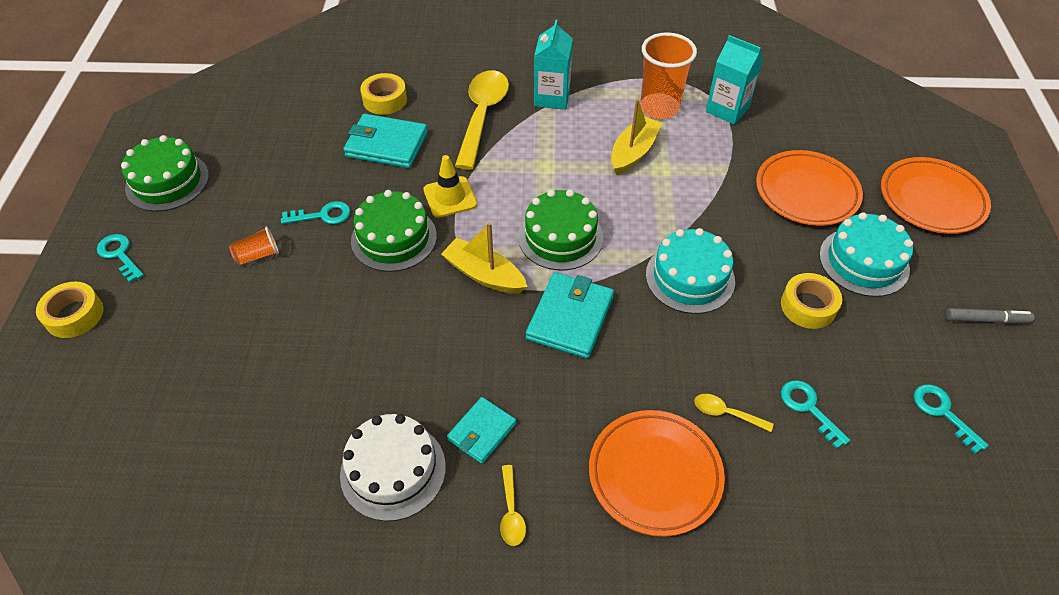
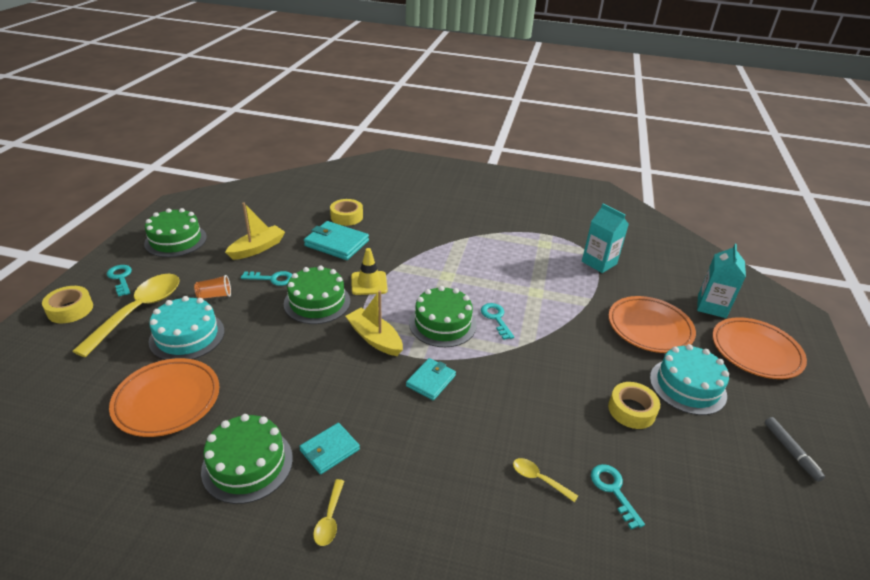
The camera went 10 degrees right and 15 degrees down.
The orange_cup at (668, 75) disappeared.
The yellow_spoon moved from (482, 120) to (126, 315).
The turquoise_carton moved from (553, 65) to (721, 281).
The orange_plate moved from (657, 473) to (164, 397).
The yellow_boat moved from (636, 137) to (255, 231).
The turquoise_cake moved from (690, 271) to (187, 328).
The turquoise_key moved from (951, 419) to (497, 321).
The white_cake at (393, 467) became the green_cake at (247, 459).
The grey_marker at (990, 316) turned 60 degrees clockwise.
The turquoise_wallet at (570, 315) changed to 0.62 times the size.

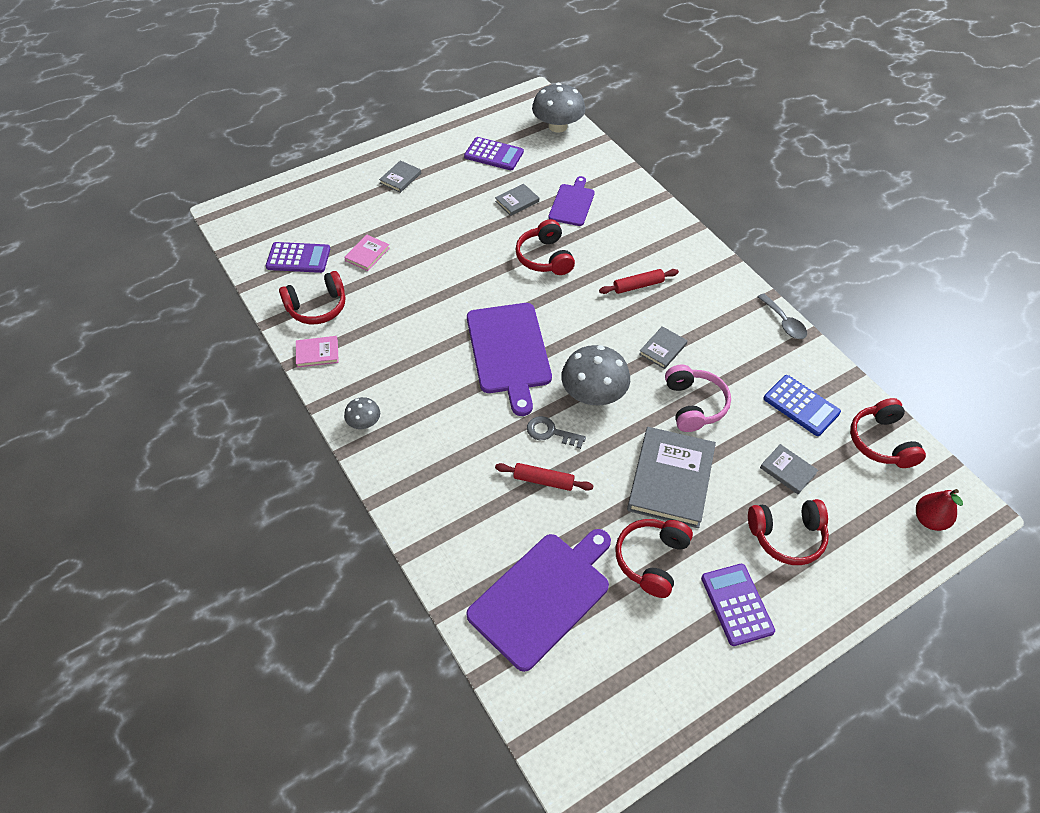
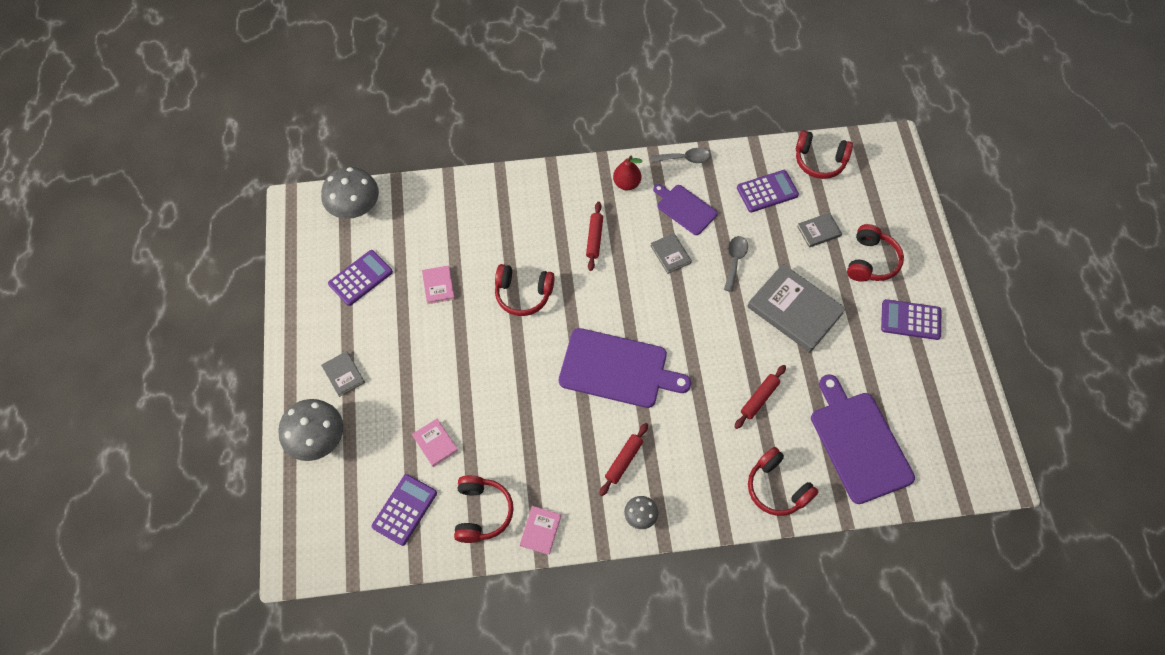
The camera went 65 degrees left and 10 degrees up.
The grey_key at (556, 432) disappeared.
The red_rolling_pin at (624, 459) appeared.
The purple_cutting_board moved from (571, 201) to (685, 209).
The grey_mushroom moved from (595, 375) to (310, 430).
The red_headphones moved from (654, 558) to (783, 481).
The red_pear moved from (939, 510) to (628, 173).
The pink_headphones at (698, 398) was replaced by the grey_spoon at (736, 264).
The grey_book at (517, 200) became the pink_book at (438, 284).
The blue_calculator at (802, 405) became the purple_calculator at (768, 191).

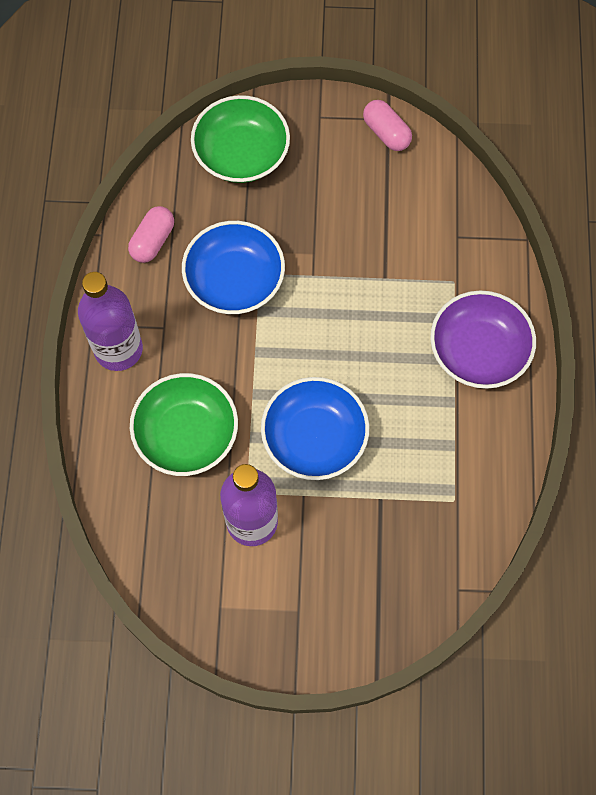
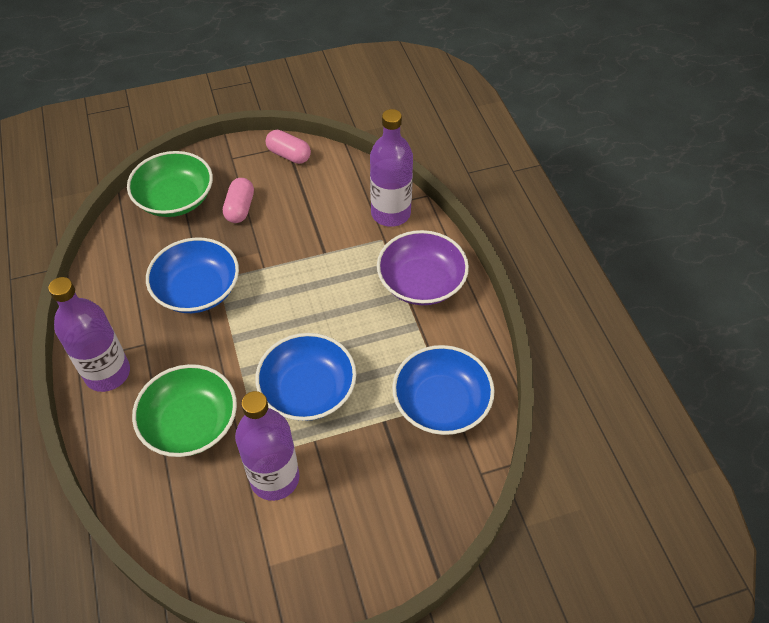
The camera went 20 degrees left and 15 degrees down.
The purple_bottle at (391, 168) appeared.
The blue_bowl at (443, 390) appeared.
The pink_capsule moved from (151, 234) to (238, 200).

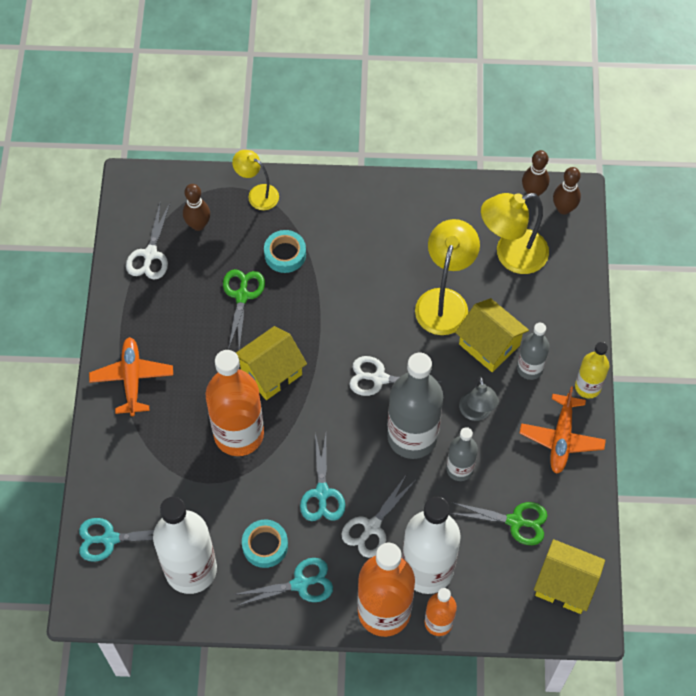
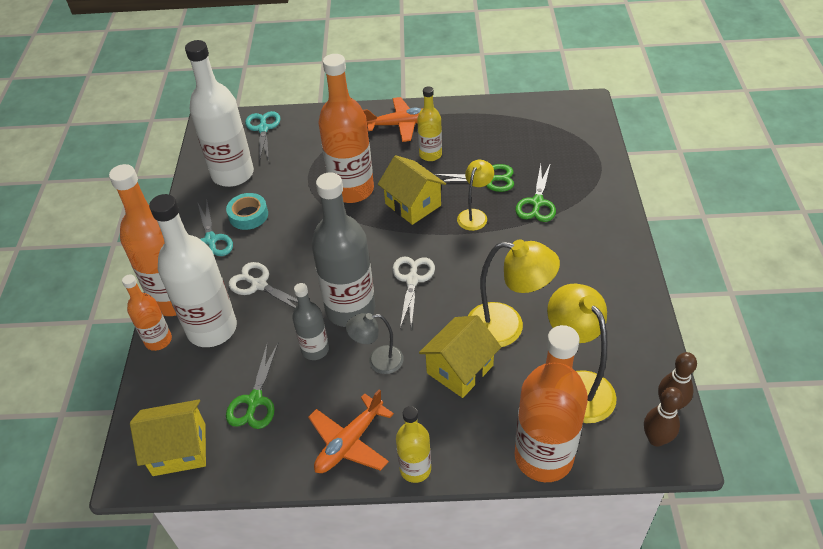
The camera went 90 degrees right and 15 degrees down.
The white_scissors at (148, 241) disappeared.
The brown_bowling_pin at (196, 207) disappeared.
The turquoise_scissors at (322, 477) disappeared.
The grey_bottle at (533, 351) disappeared.
The yellow_bottle at (429, 123) appeared.
The orange_bottle at (551, 403) appeared.
The yellow_lamp moved from (255, 180) to (475, 195).
The turquoise_tape at (285, 251) was replaced by the green_scissors at (535, 192).
The orange_plane at (563, 430) turned 60 degrees counterclockwise.
The yellow_house at (569, 576) turned 60 degrees clockwise.

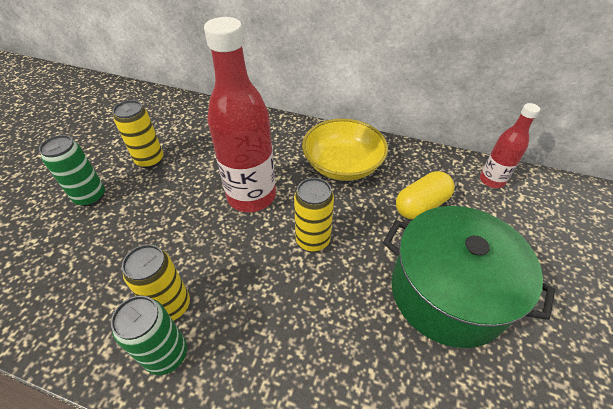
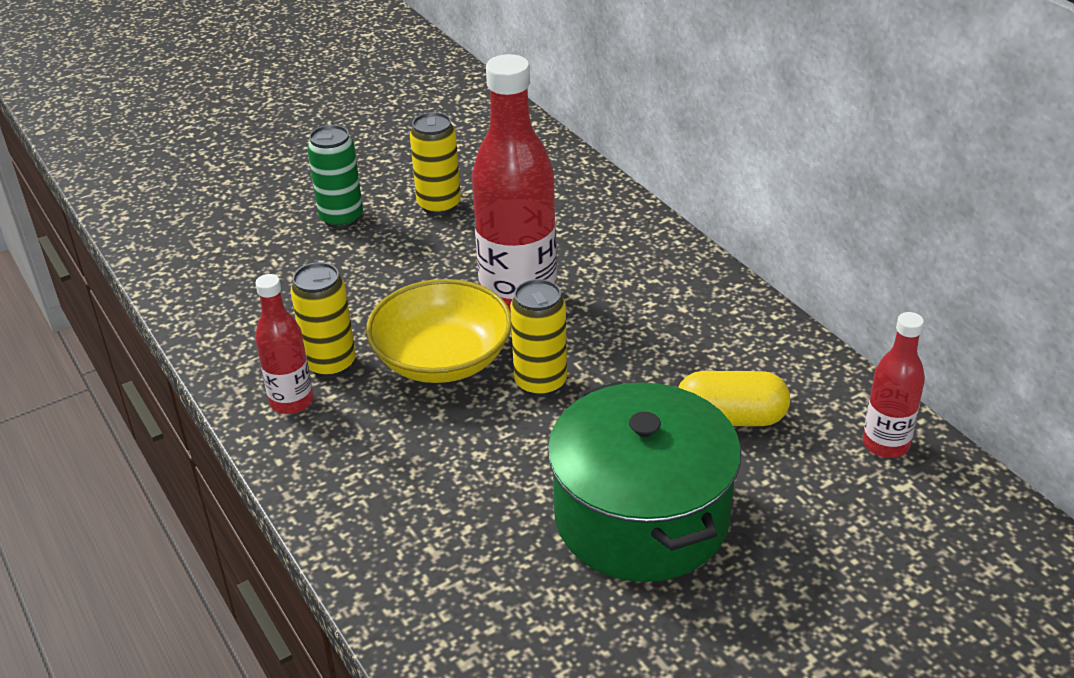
The camera went 40 degrees right and 10 degrees down.
The yellow_bowl moved from (345, 150) to (438, 331).
The green_can at (149, 335) was replaced by the red_bottle at (284, 344).

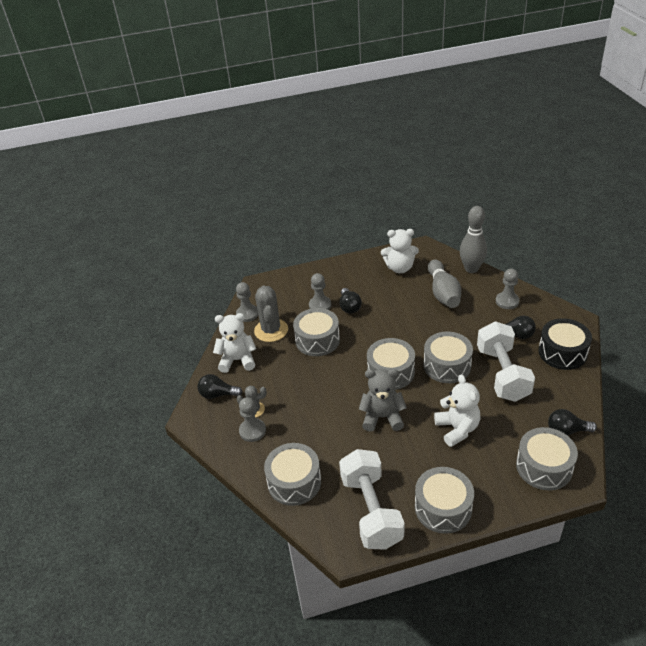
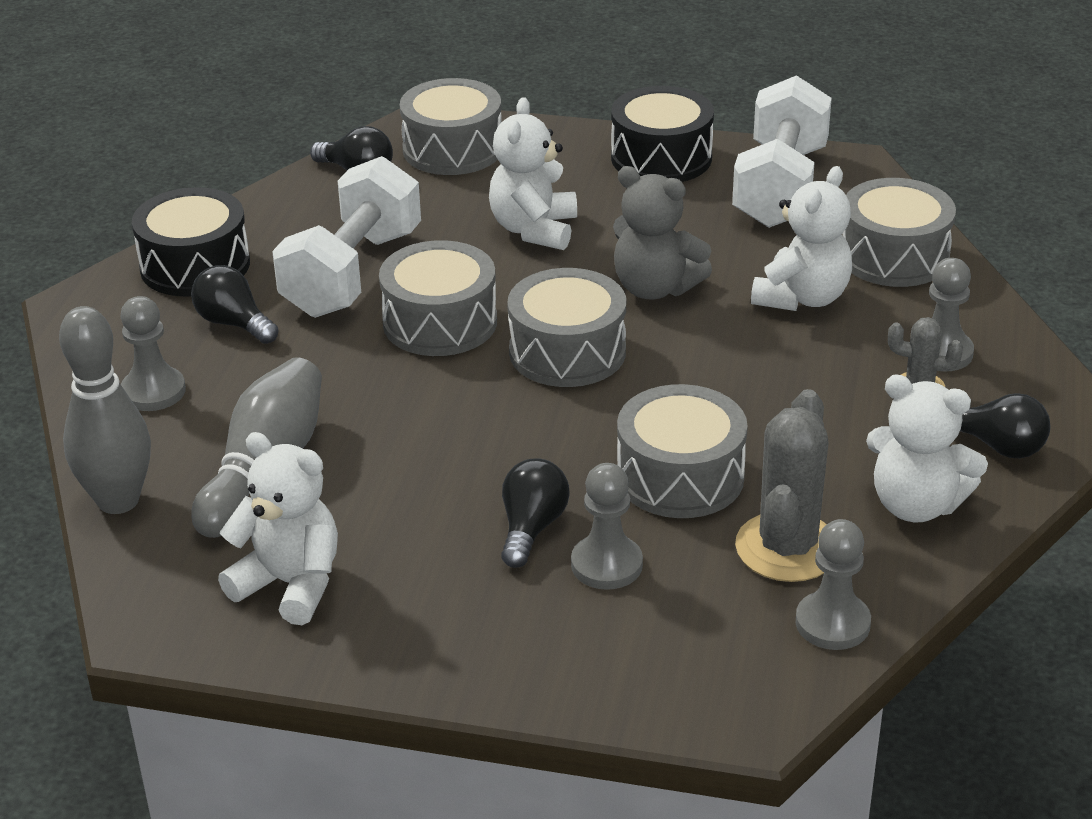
The camera went 155 degrees left and 5 degrees down.
The white_teddy_bear at (801, 238) appeared.
The grey_drum at (444, 500) became the black_drum at (662, 134).

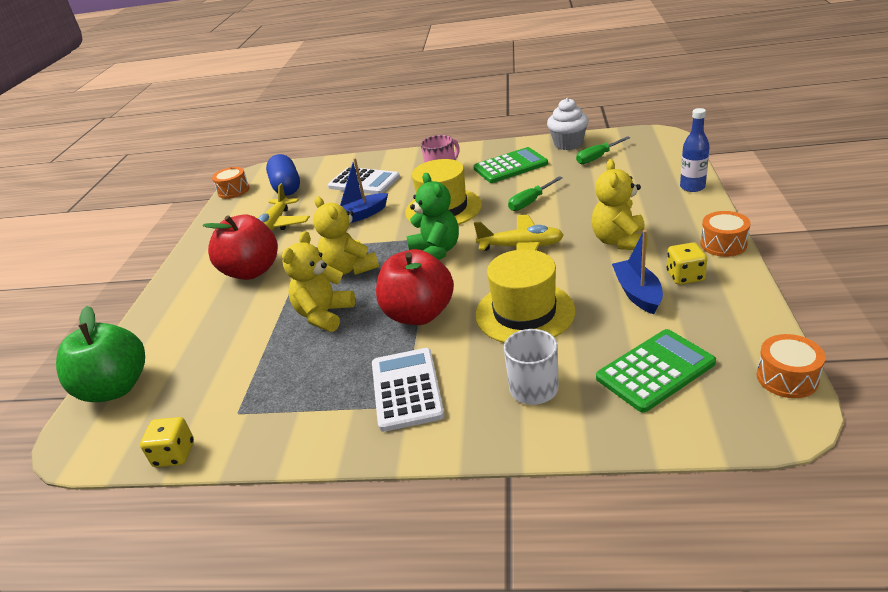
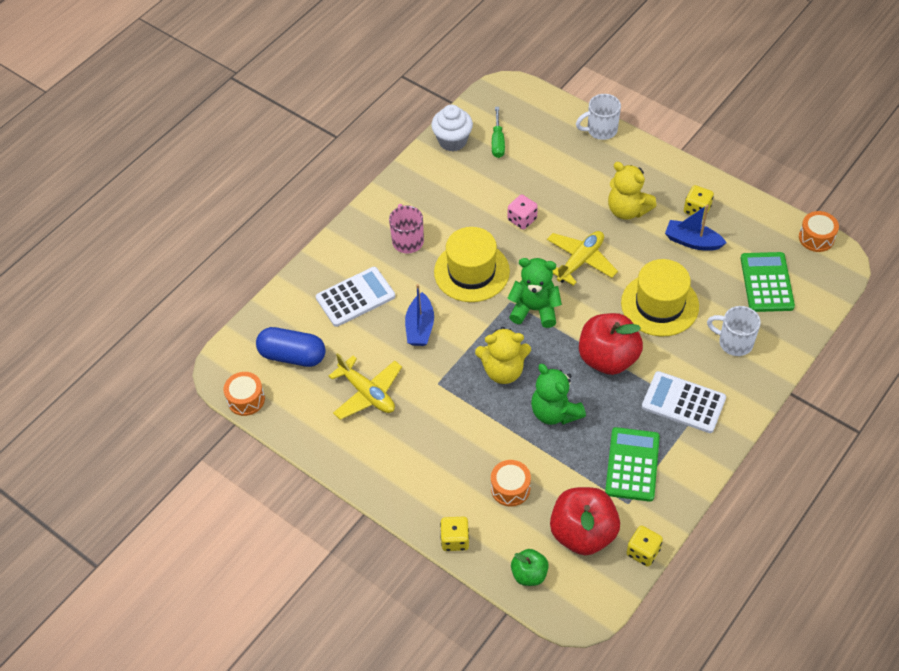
The camera went 60 degrees left and 20 degrees up.
The yellow_dice at (454, 534) appeared.
The red_apple moved from (240, 247) to (585, 521).
The green_calculator moved from (510, 165) to (632, 464).
The orange_drum moved from (725, 234) to (511, 483).
The green_screwdriver at (535, 193) was replaced by the pink_dice at (523, 212).
The blue_bottle at (695, 150) was replaced by the white_mug at (598, 117).
The yellow_teddy_bear at (318, 281) became the green_teddy_bear at (558, 394).
The green_apple at (100, 354) changed to 0.54 times the size.

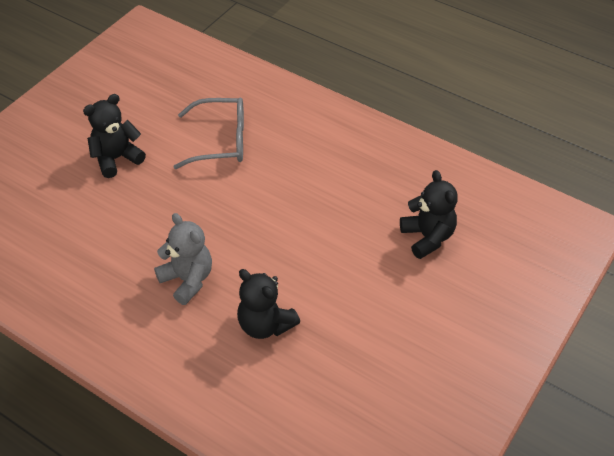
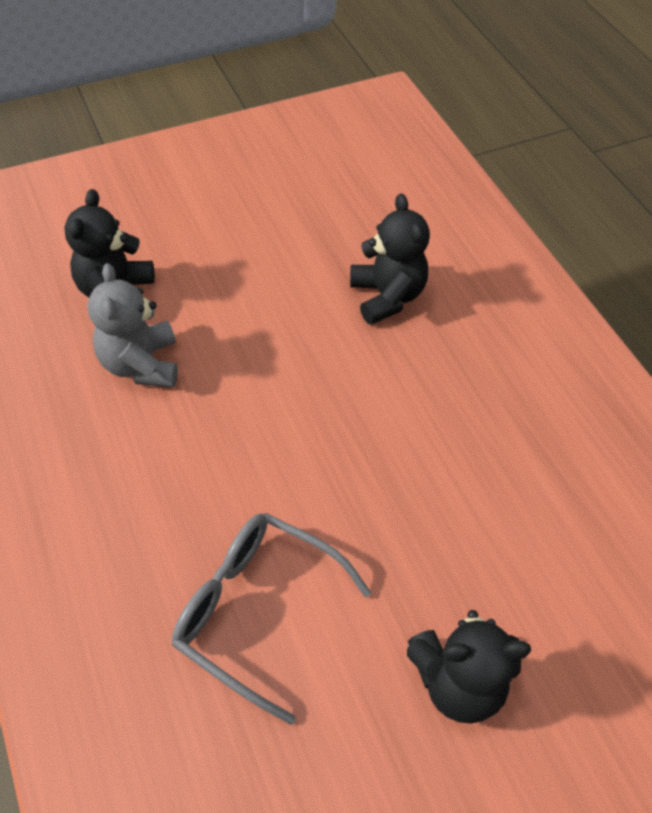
The camera went 150 degrees left and 5 degrees up.
The grey_teddy_bear moved from (183, 259) to (133, 325).

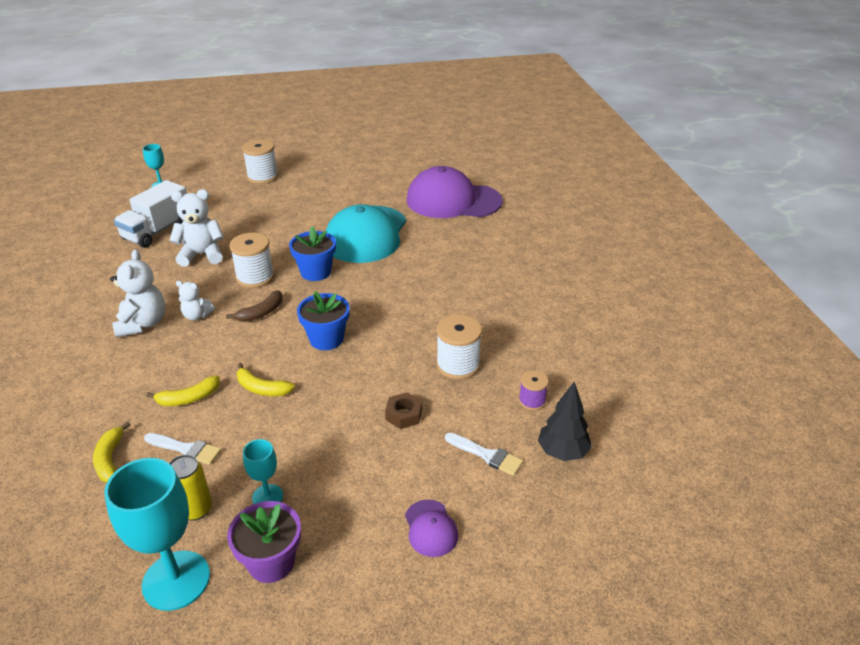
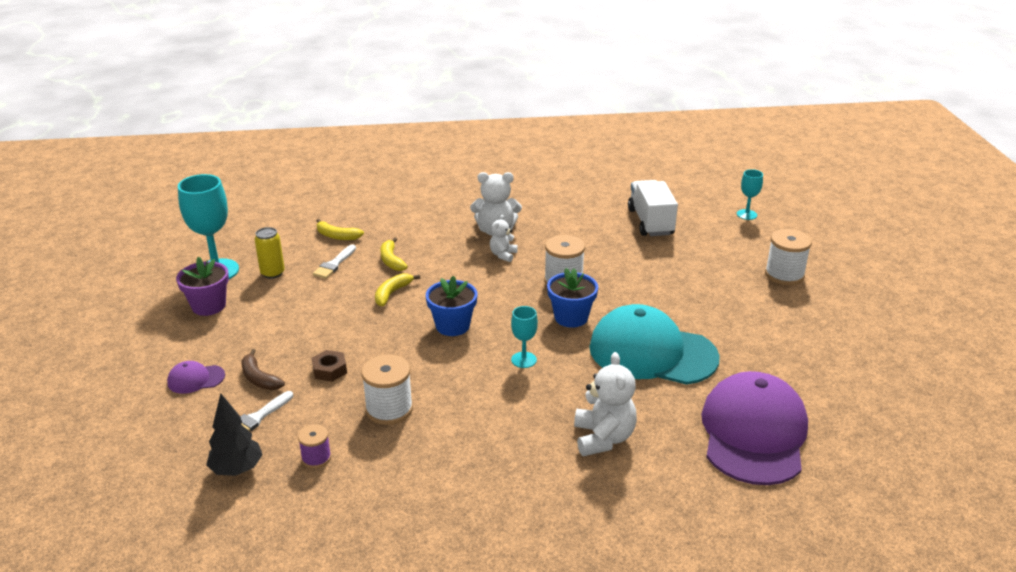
The camera went 95 degrees right and 5 degrees down.
The white_teddy_bear moved from (196, 228) to (605, 404).
The brown_banana moved from (254, 306) to (263, 369).
The turquoise_goblet moved from (263, 471) to (524, 337).
The yellow_banana at (112, 452) turned 150 degrees counterclockwise.
The white_truck at (150, 214) turned 45 degrees clockwise.

